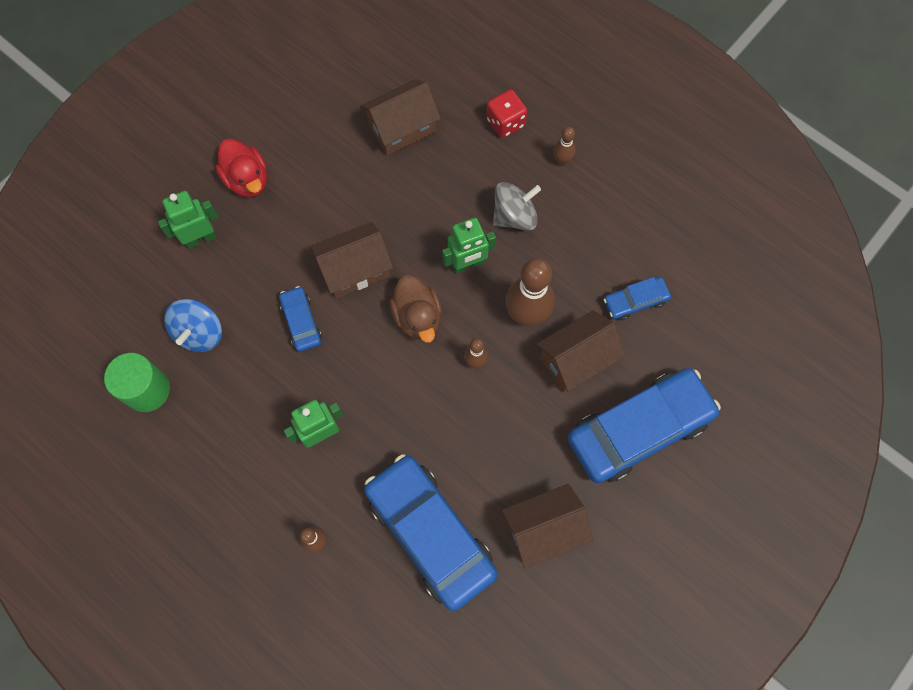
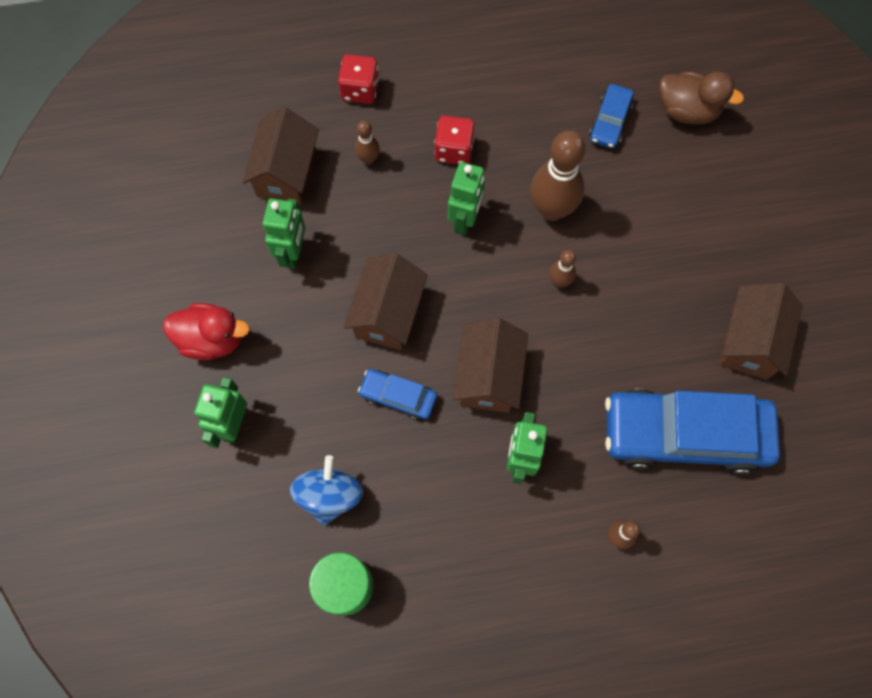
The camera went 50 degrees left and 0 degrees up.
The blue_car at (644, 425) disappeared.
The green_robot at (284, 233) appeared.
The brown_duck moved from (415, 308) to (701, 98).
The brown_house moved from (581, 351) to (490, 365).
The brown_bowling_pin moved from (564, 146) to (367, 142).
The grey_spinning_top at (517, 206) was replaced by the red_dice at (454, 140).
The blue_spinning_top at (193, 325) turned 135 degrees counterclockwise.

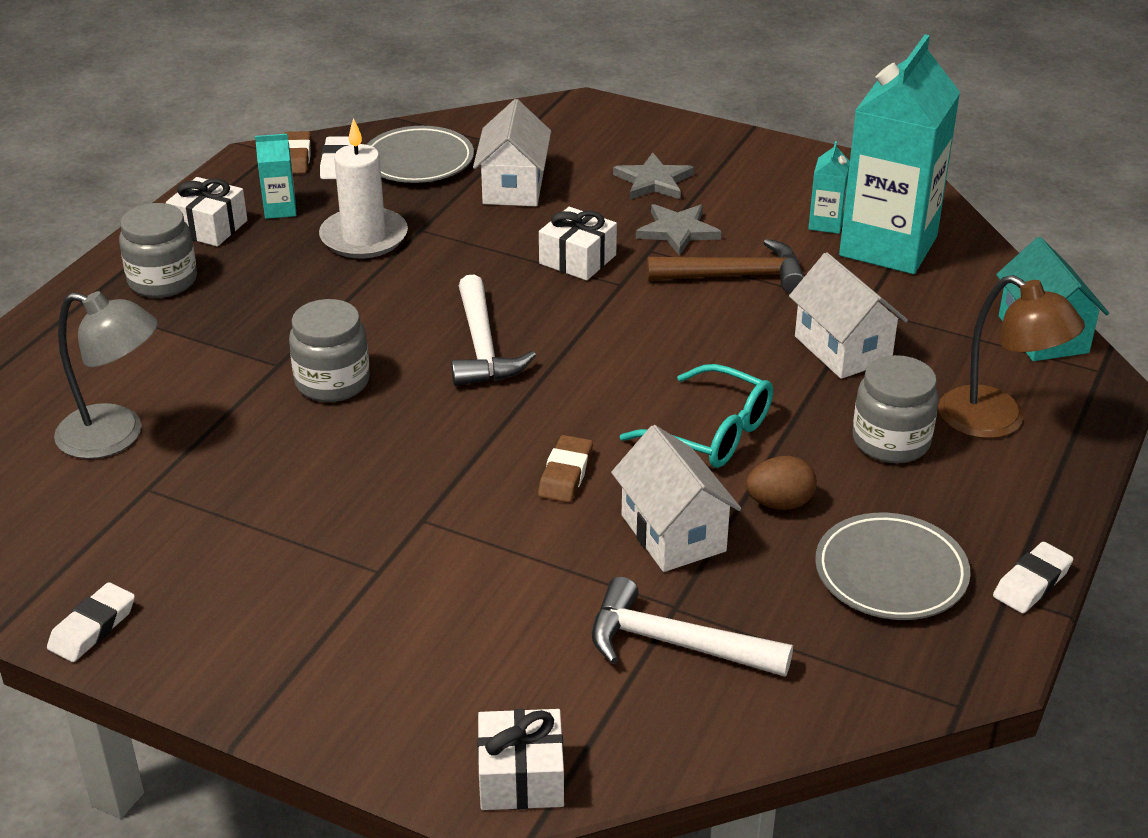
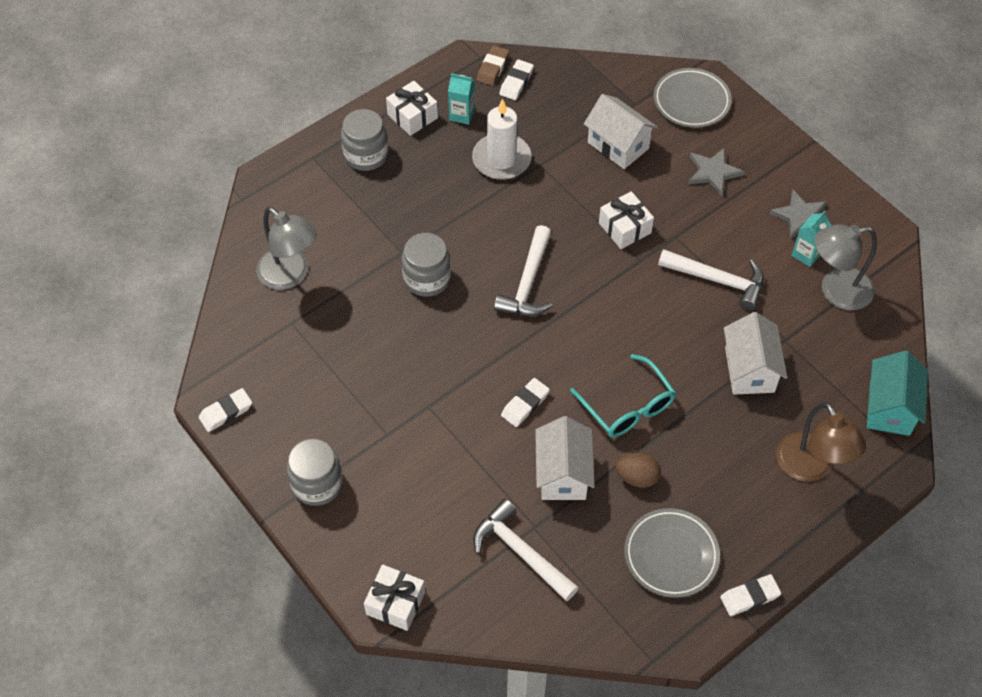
The camera went 25 degrees right and 20 degrees up.
The grey_plate moved from (420, 154) to (693, 98).
The grey_star moved from (678, 230) to (798, 214).
The grey_jar moved from (896, 409) to (315, 472).
The turquoise_carton at (899, 154) was replaced by the grey_lamp at (845, 267).
The brown_eraser at (565, 469) became the white_eraser at (525, 402).
The brown_hammer at (725, 266) became the white_hammer at (711, 280).
The white_house at (512, 152) turned 75 degrees counterclockwise.

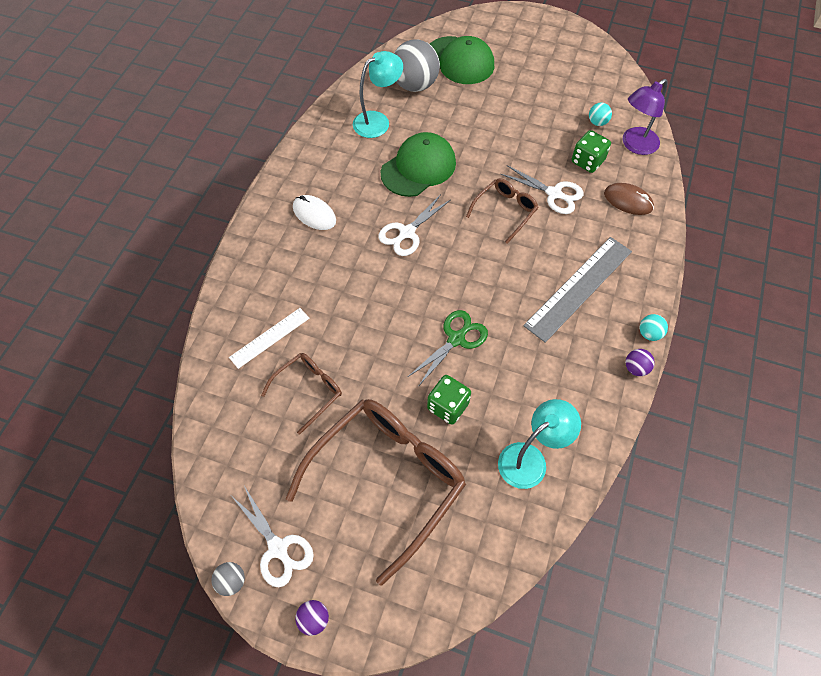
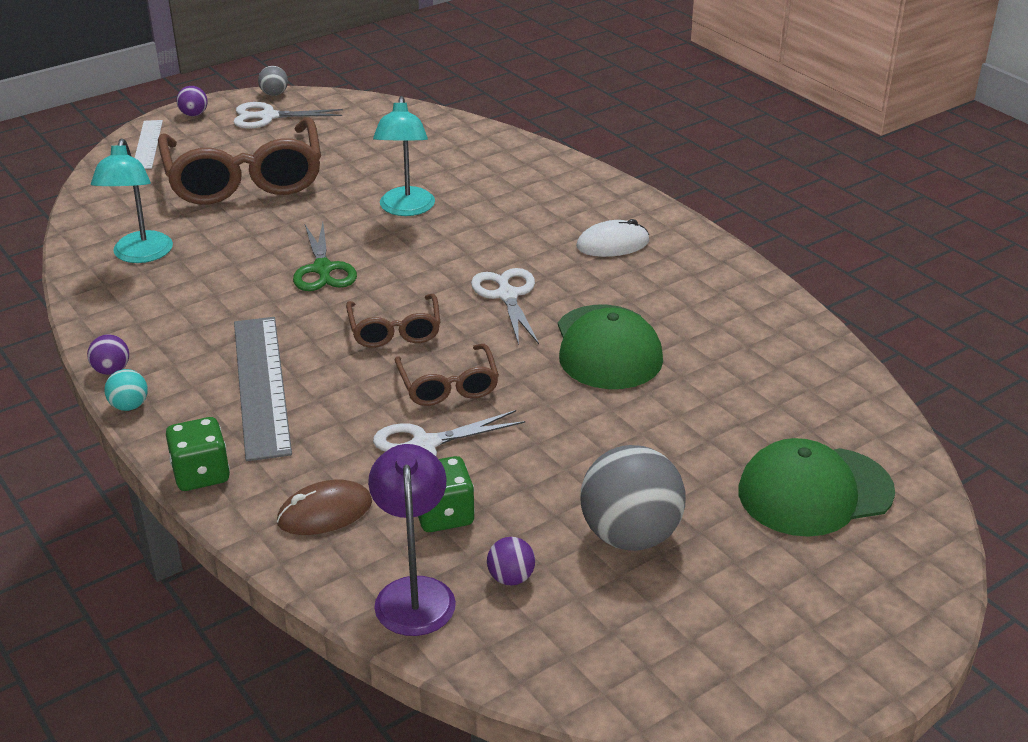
The camera went 125 degrees right and 25 degrees down.
The white_ruler moved from (269, 338) to (149, 144).
The brown_glasses moved from (301, 394) to (393, 321).
The turquoise_lamp moved from (378, 94) to (404, 156).
The grey_ball moved from (417, 65) to (632, 498).
The green_dice moved from (449, 400) to (198, 454).
The turquoise_ball at (600, 114) became the purple_ball at (511, 561).

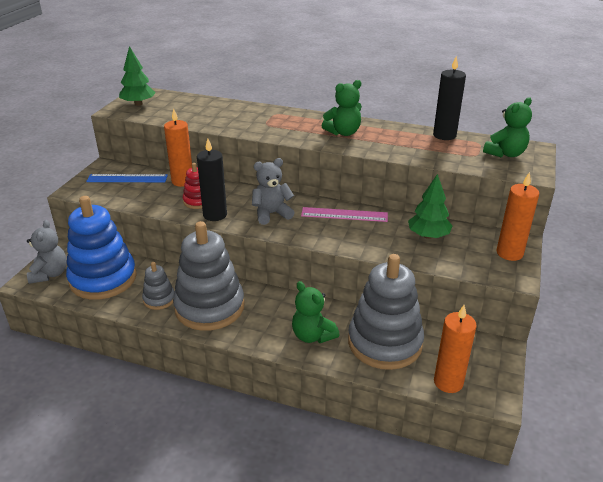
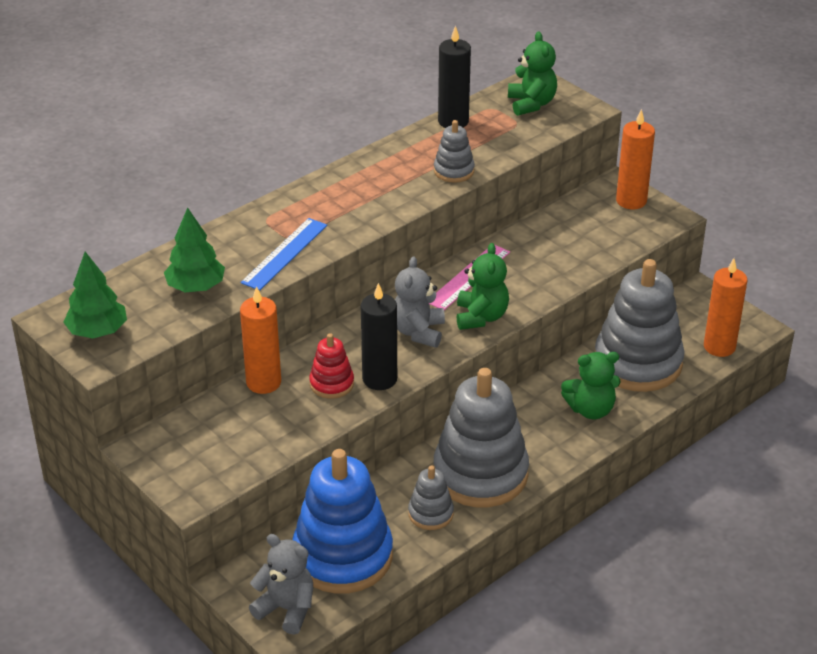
The camera went 60 degrees left and 5 degrees up.
The grey_stacking_toy at (454, 151) appeared.
The blue_ruler moved from (127, 178) to (284, 254).
The green_teddy_bear moved from (341, 108) to (483, 286).
The green_tree moved from (430, 206) to (194, 249).

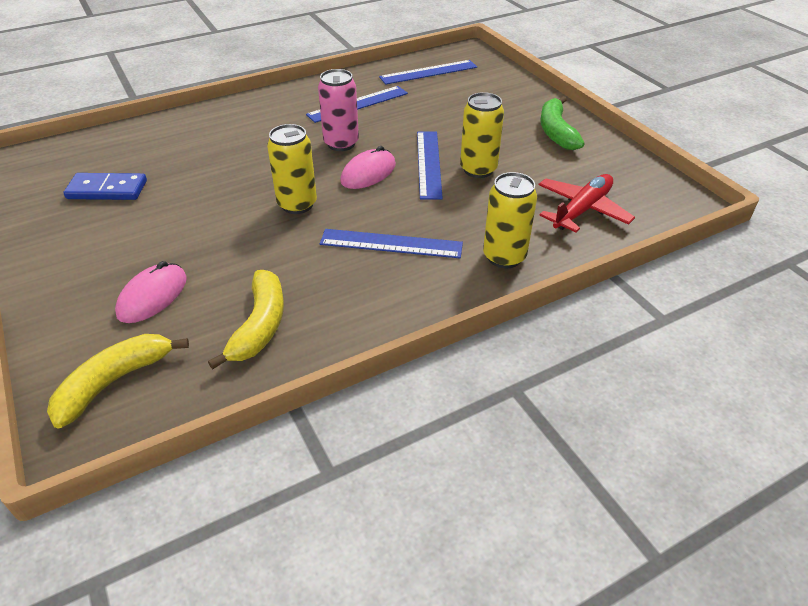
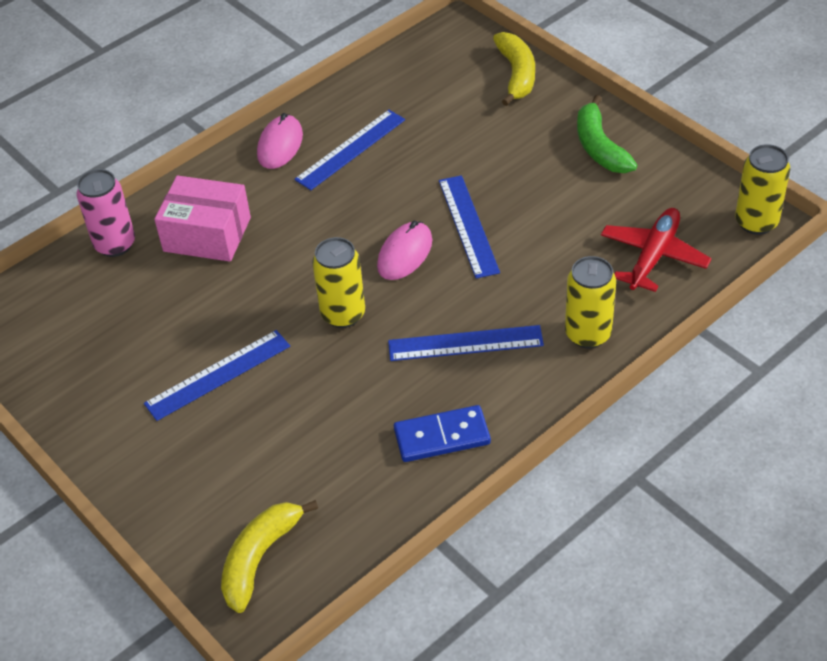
The camera went 10 degrees left and 5 degrees up.
The pink_box at (202, 219) appeared.
The blue_domino moved from (105, 186) to (442, 433).
The pink_mouse moved from (151, 292) to (280, 141).
The yellow_banana moved from (246, 319) to (514, 69).
The pink_can moved from (338, 110) to (105, 213).
The blue_ruler moved from (428, 72) to (217, 375).
The yellow_can moved from (482, 135) to (762, 189).

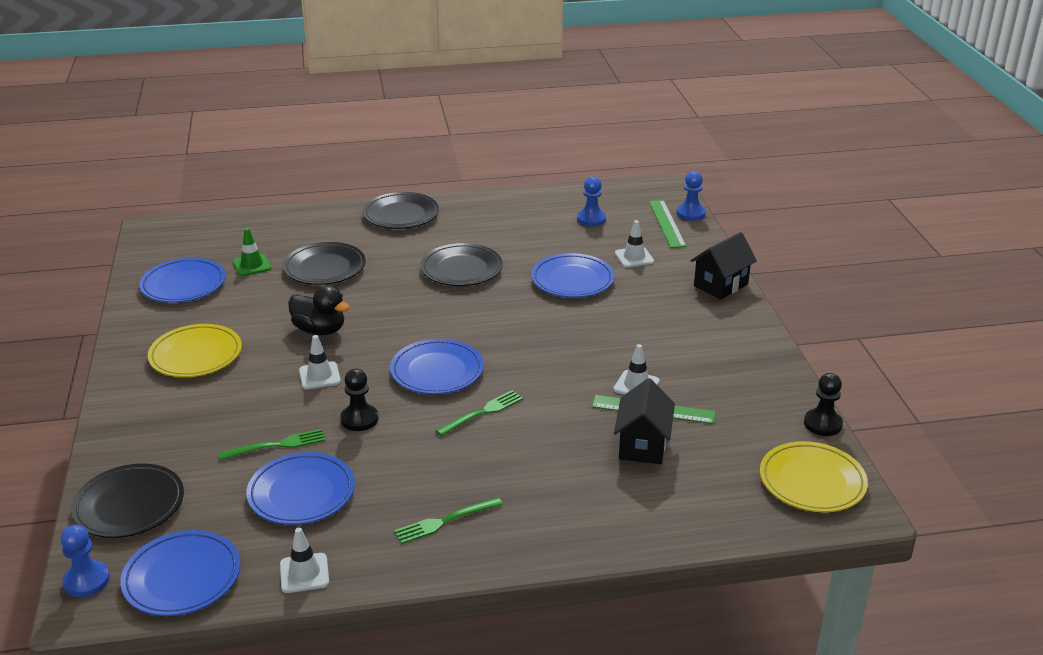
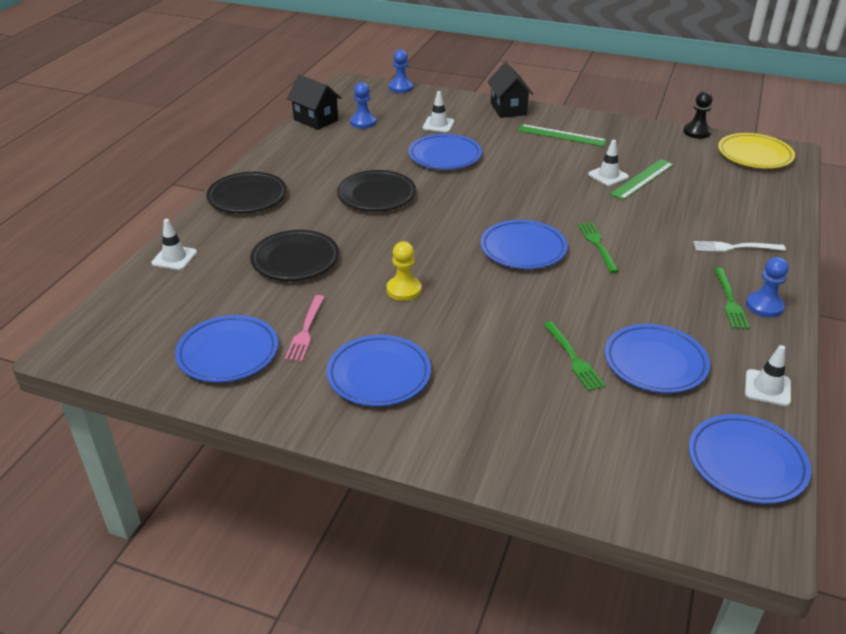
The camera went 60 degrees left and 5 degrees up.
The black_plate at (127, 500) disappeared.
The green_traffic_cone at (252, 252) disappeared.
The black_pawn at (359, 400) disappeared.
The pink_fork at (305, 328) appeared.
The white_fork at (739, 246) appeared.
The blue_pawn moved from (85, 561) to (767, 287).
The white_traffic_cone moved from (320, 362) to (174, 244).
The black_house moved from (644, 421) to (314, 102).
The green_ruler moved from (667, 224) to (562, 135).
The black_duck at (319, 310) was replaced by the yellow_pawn at (404, 271).
The yellow_plate at (195, 350) became the blue_plate at (378, 370).
The green_fork at (272, 444) turned 150 degrees clockwise.

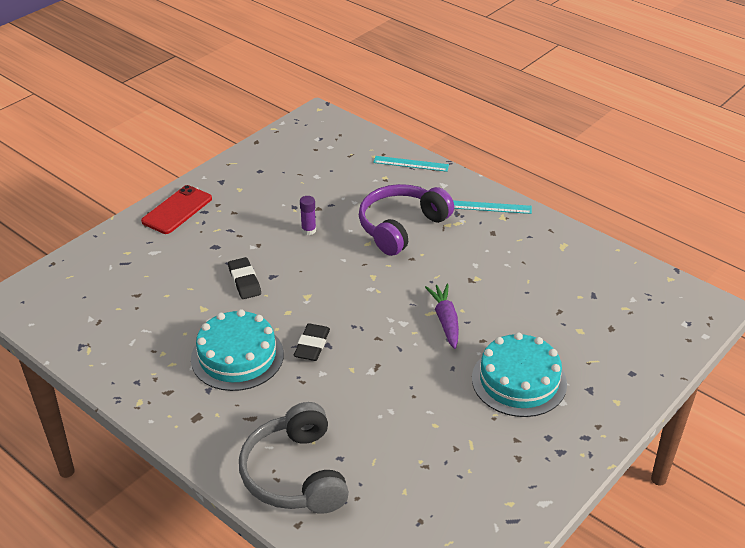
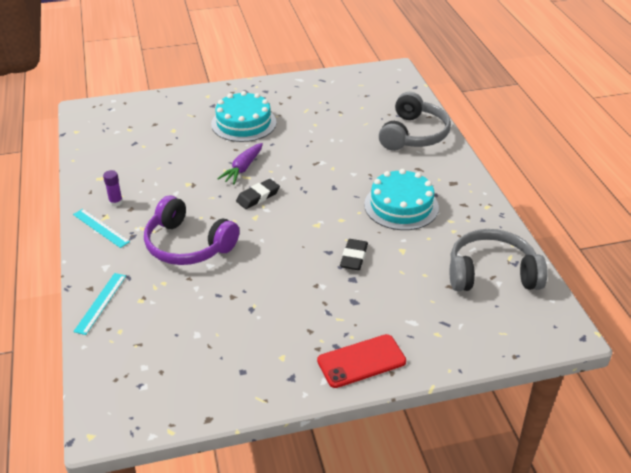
The camera went 145 degrees left and 0 degrees up.
The grey_headphones at (499, 260) appeared.
The black_eraser moved from (312, 342) to (258, 194).
The purple_glue_stick moved from (308, 215) to (113, 188).
The purple_headphones at (406, 220) turned 45 degrees clockwise.
The turquoise_ruler at (411, 164) turned 60 degrees clockwise.

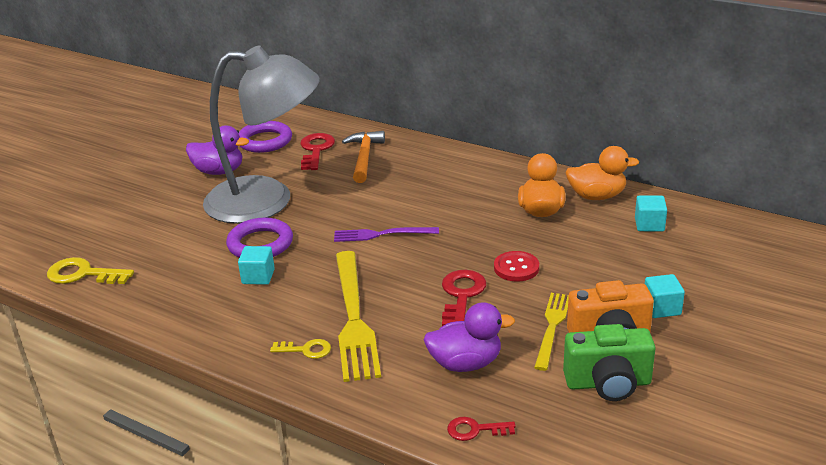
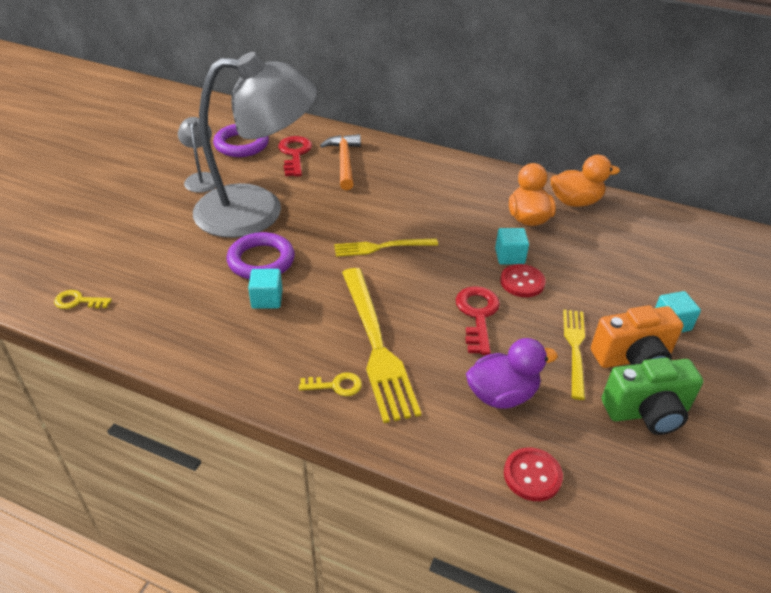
The camera went 10 degrees left and 10 degrees up.
The turquoise_cube moved from (651, 213) to (512, 246).
The purple_duck at (217, 150) was replaced by the grey_lamp at (197, 155).
The red_key at (481, 429) was replaced by the red_button at (533, 474).
The purple_fork at (386, 234) became the yellow_fork at (386, 247).
The yellow_key at (90, 270) changed to 0.60 times the size.

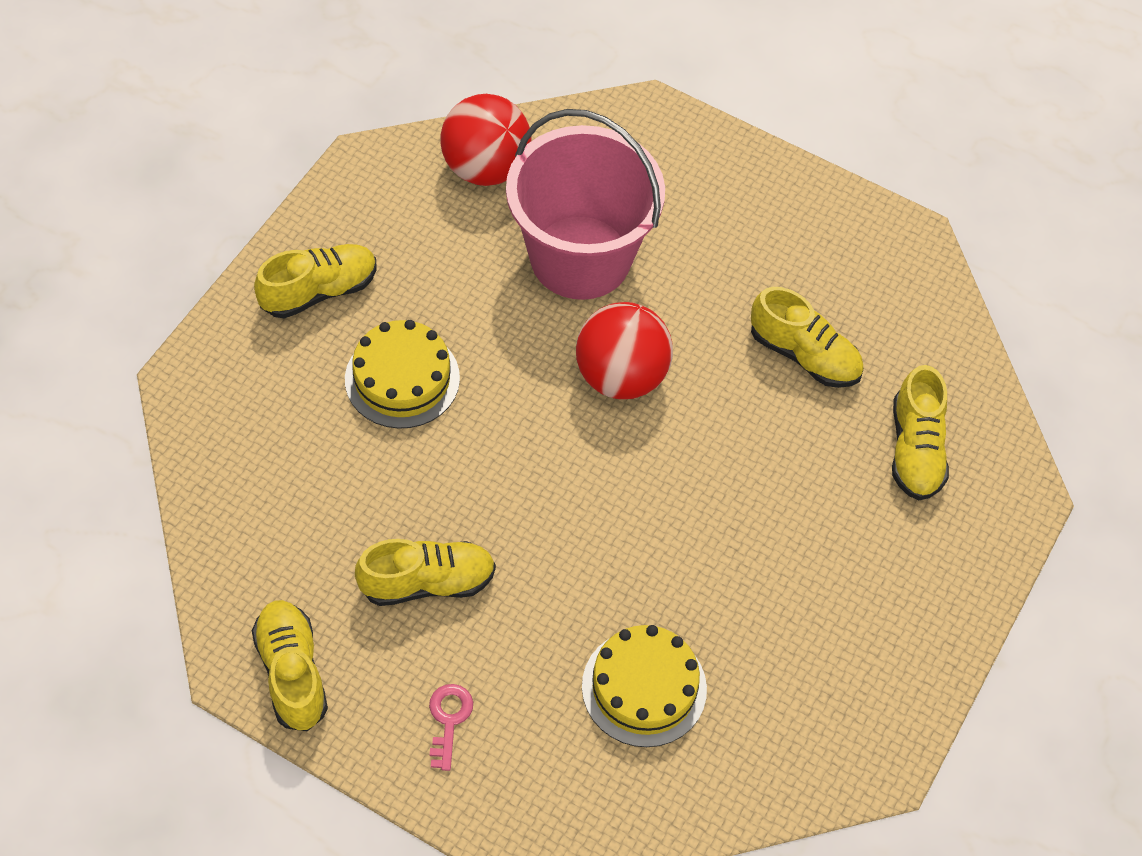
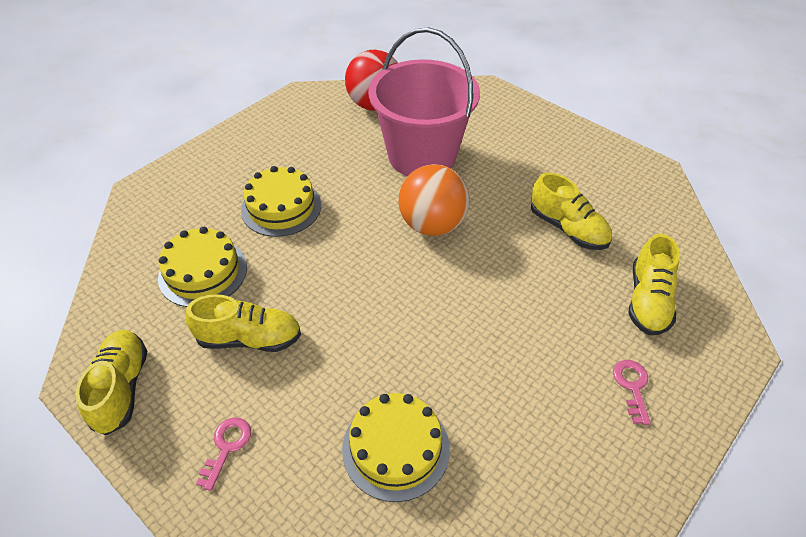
The camera went 15 degrees right and 10 degrees down.
The yellow_shoe at (315, 281) disappeared.
The yellow_cake at (202, 267) appeared.
The pink_key at (632, 392) appeared.
The red_ball at (624, 350) became the orange_ball at (434, 200).

